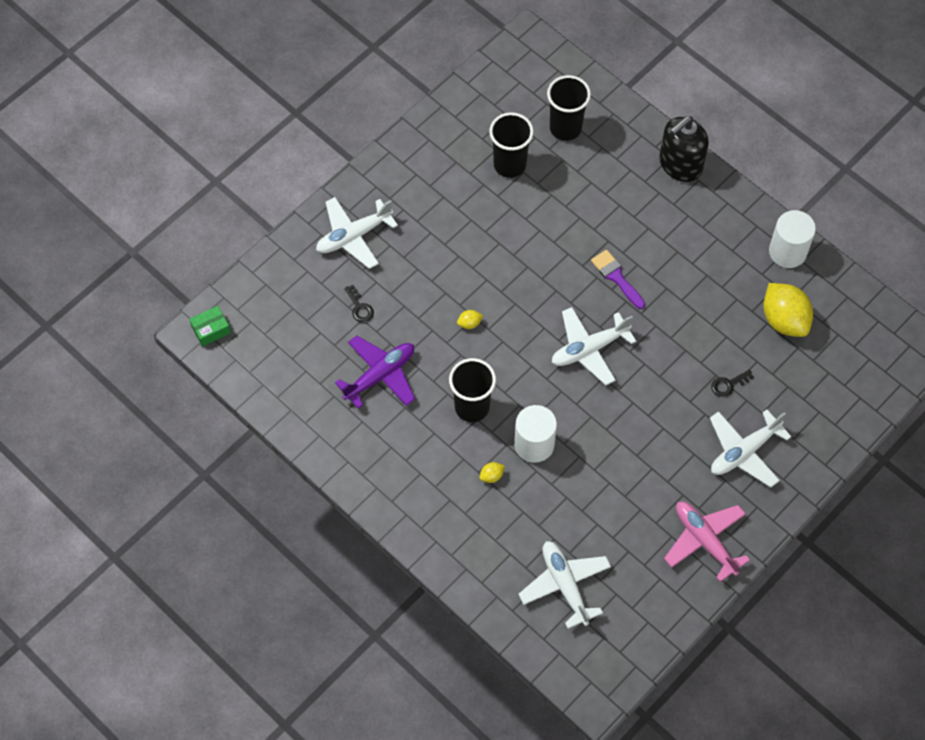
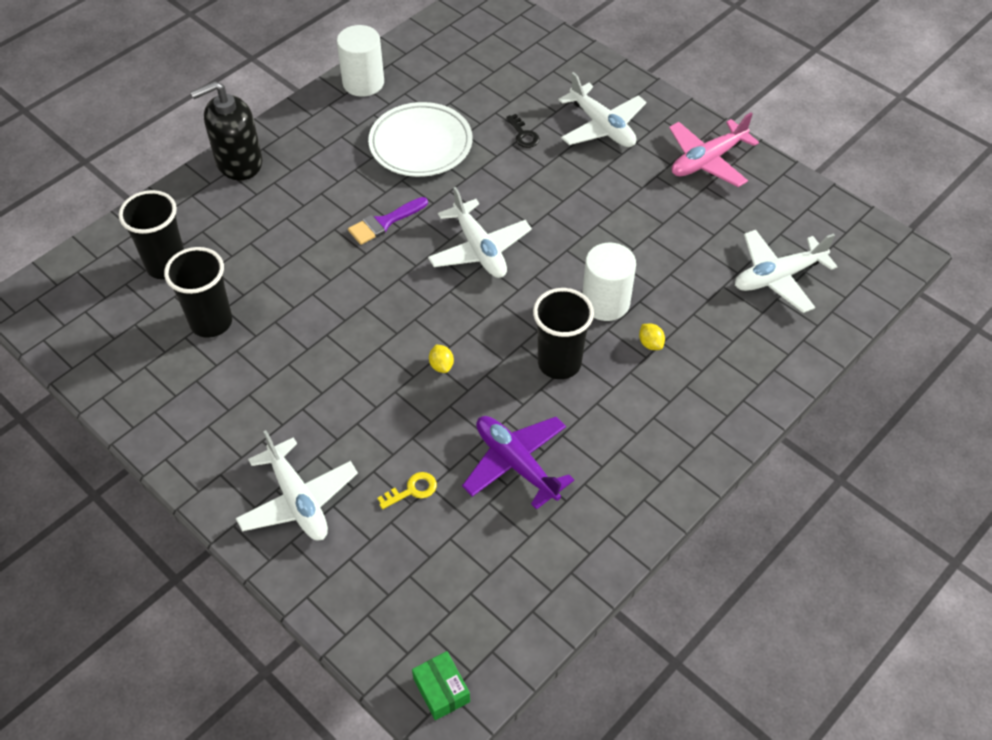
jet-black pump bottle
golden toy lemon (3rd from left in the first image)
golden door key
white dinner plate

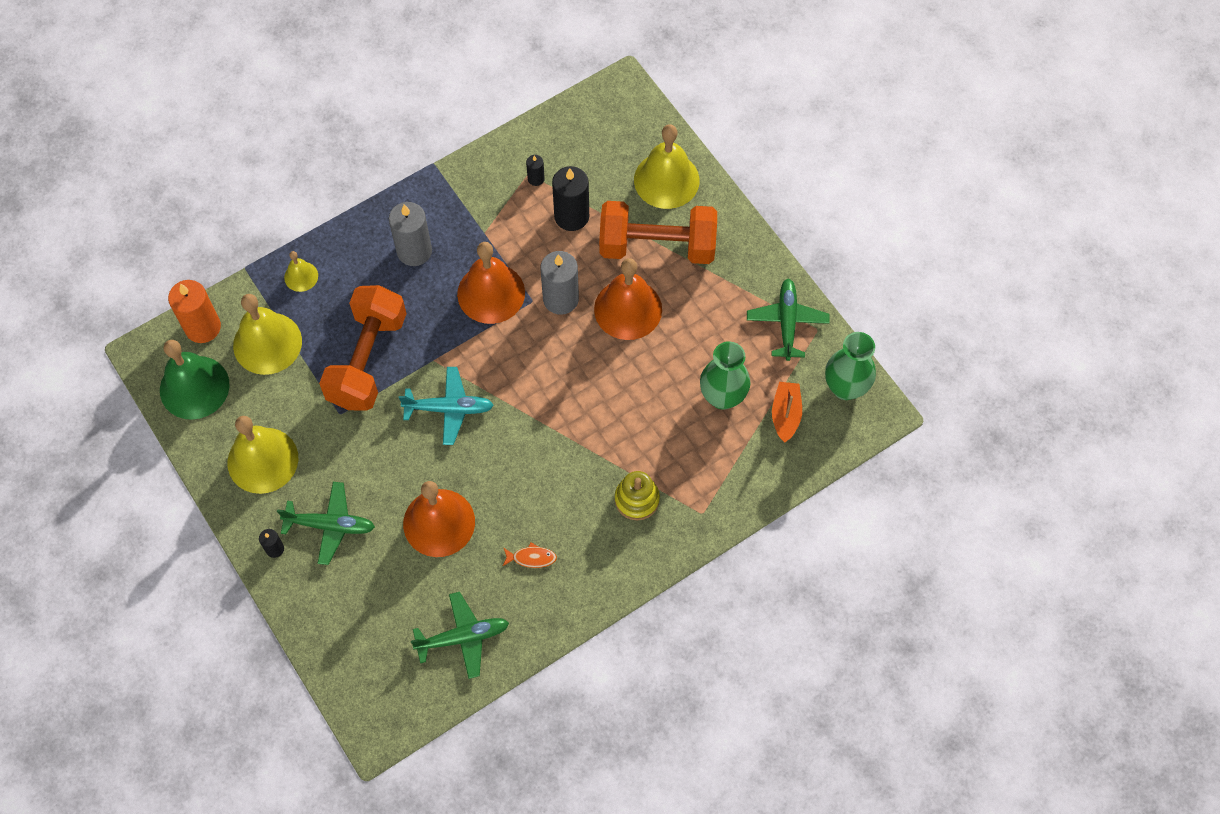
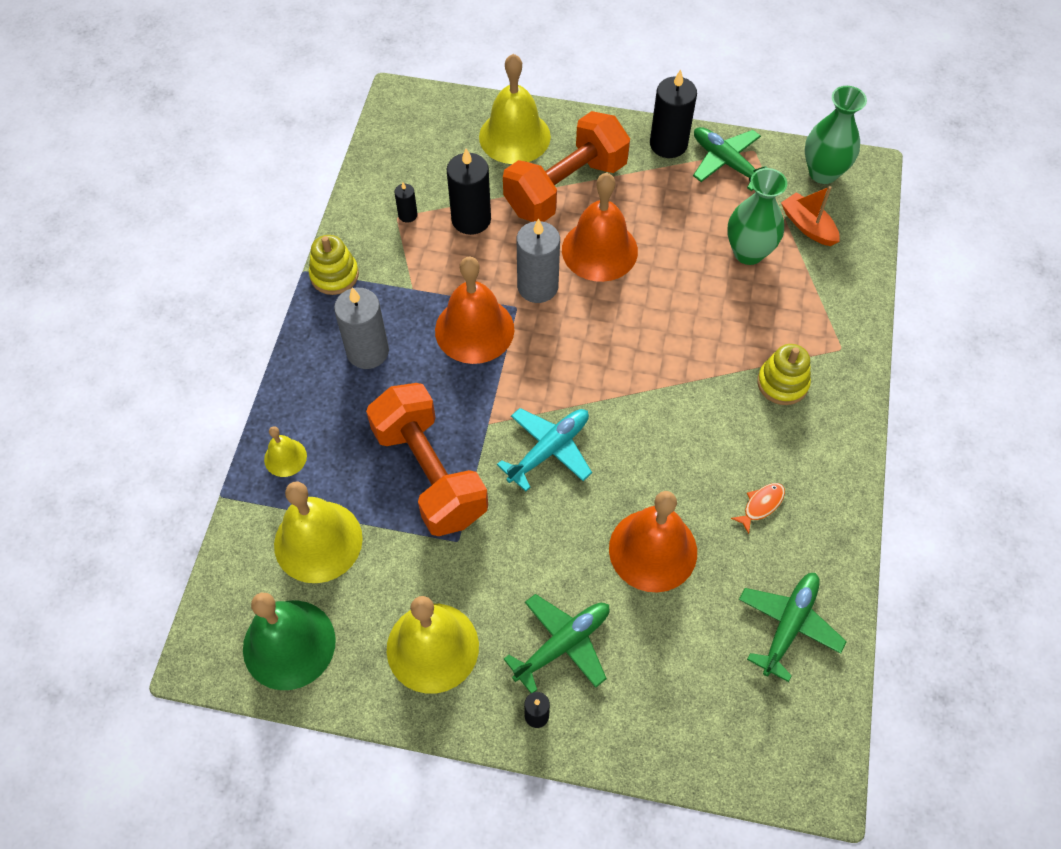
orange pillar candle
jet-black pillar candle (4th from left)
golden stacking rings (1st from left)

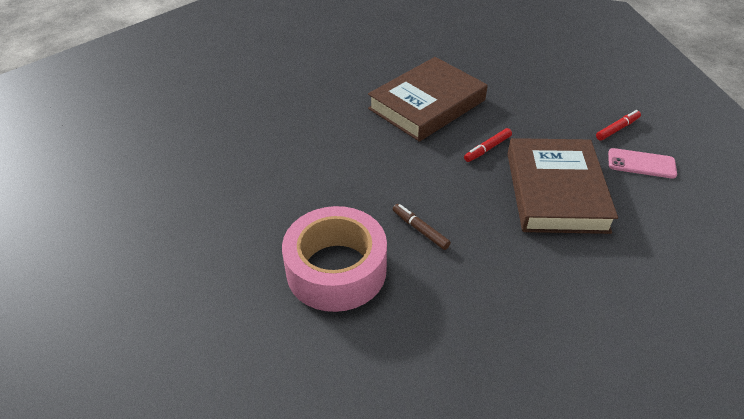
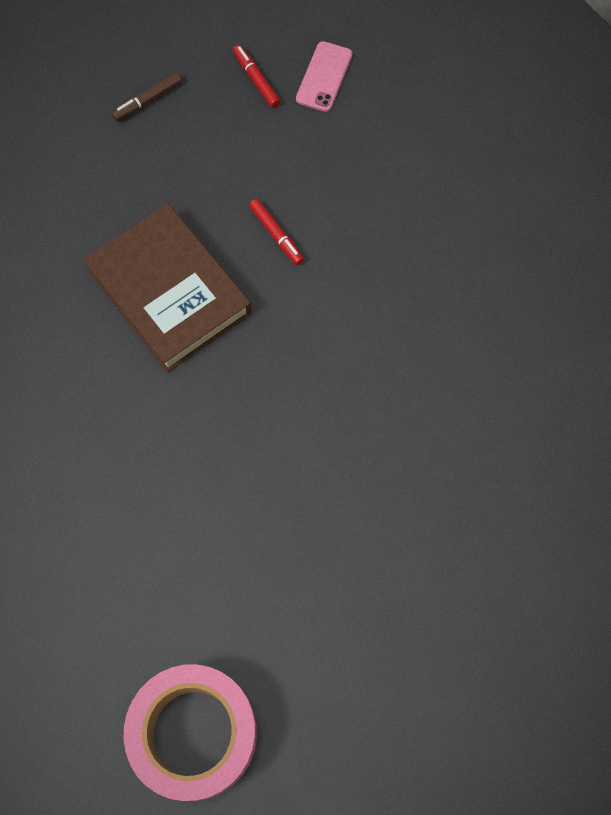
dark brown hardcover (2nd from left in the first image)
dark brown marker pen
pink sticky tape

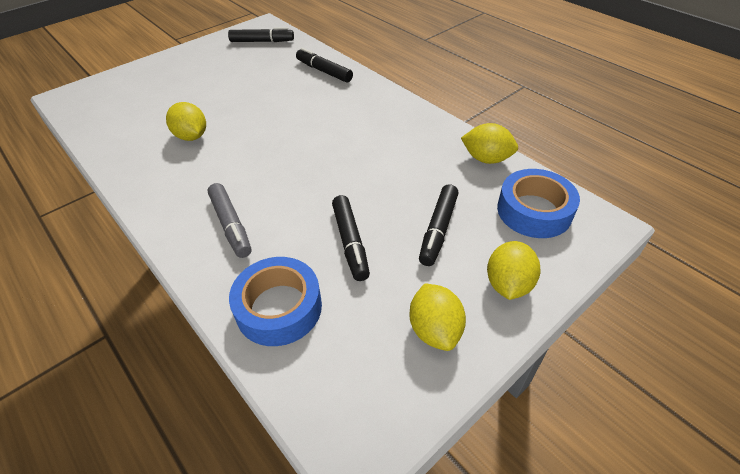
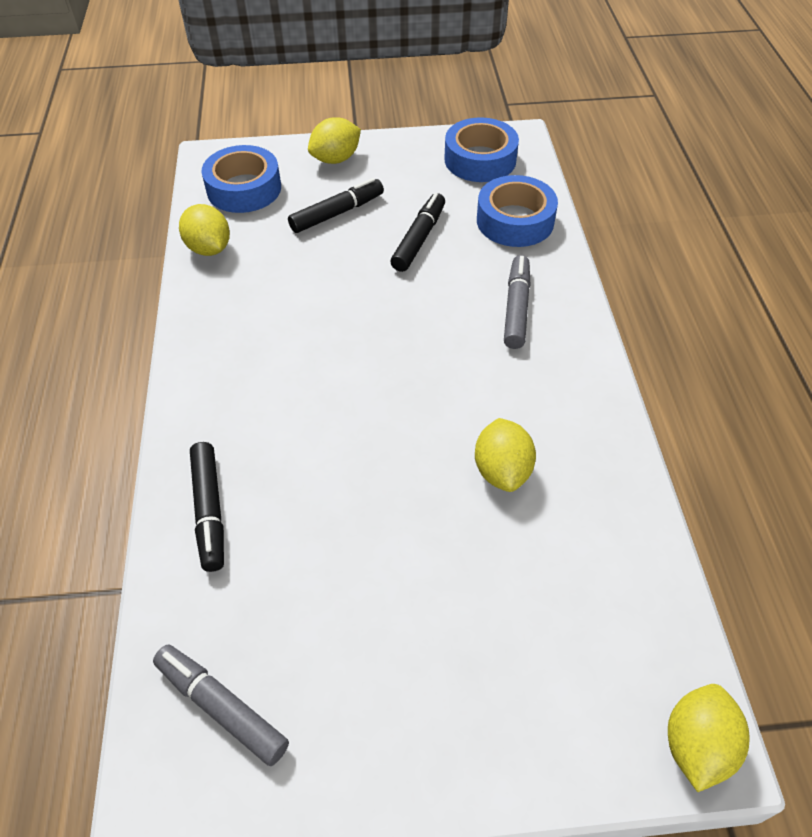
ash-grey marker pen (1st from left)
golden toy lemon (4th from left)
cobalt sticky tape (2nd from left)

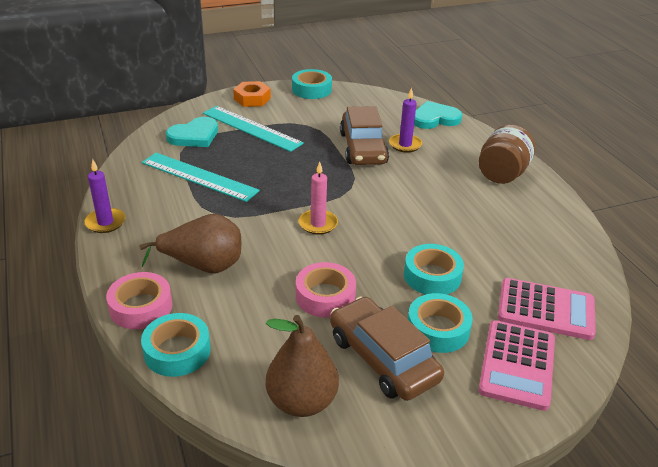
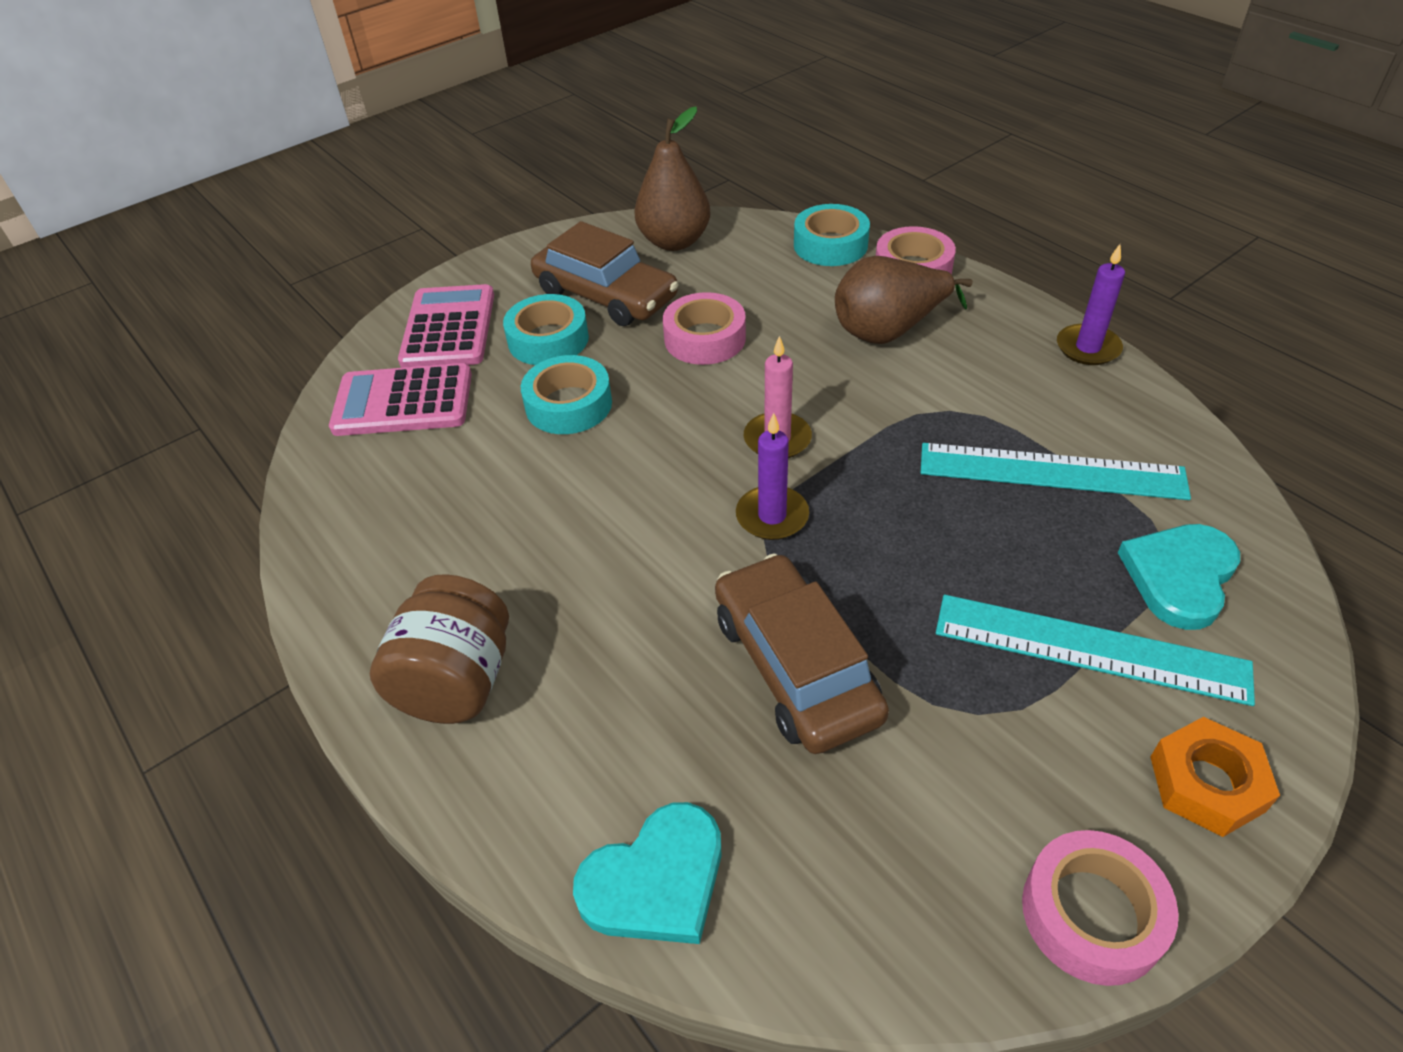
pink sticky tape (3rd from left)
violet pillar candle (1st from left)

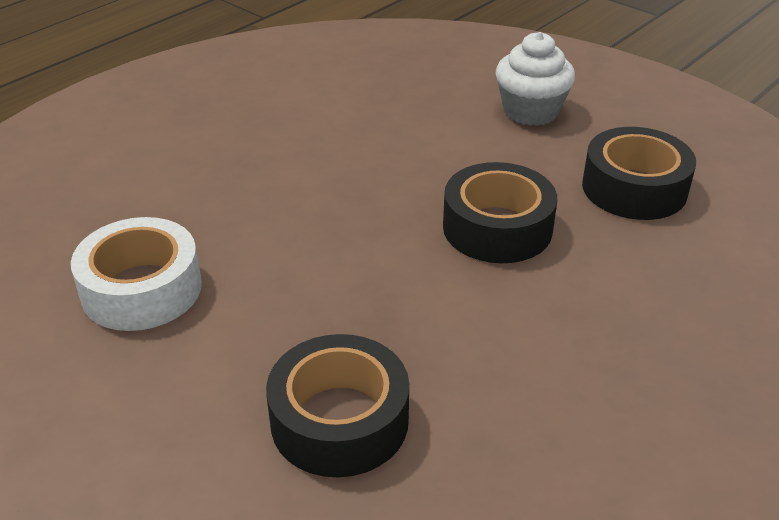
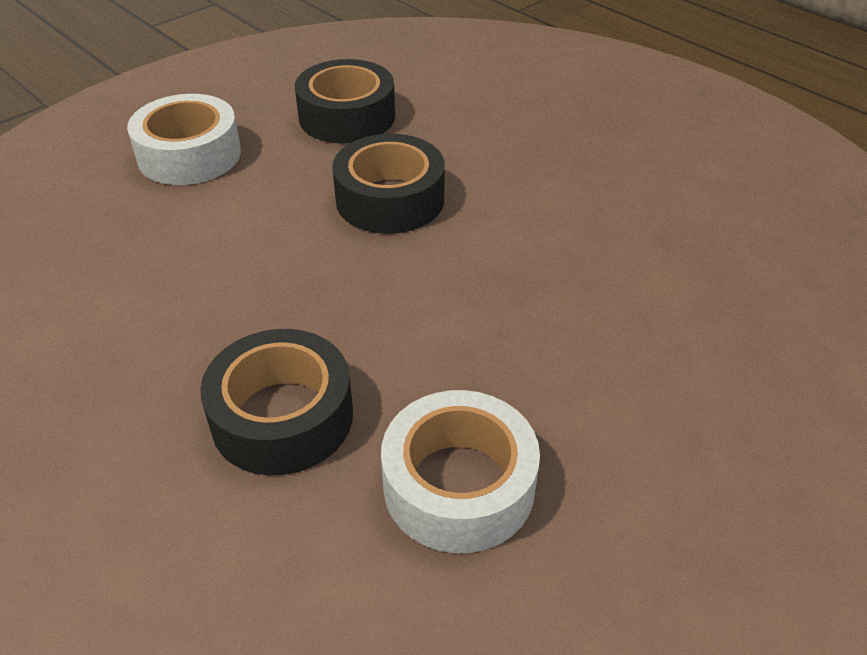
white sticky tape (1st from left)
jet-black sticky tape (1st from left)

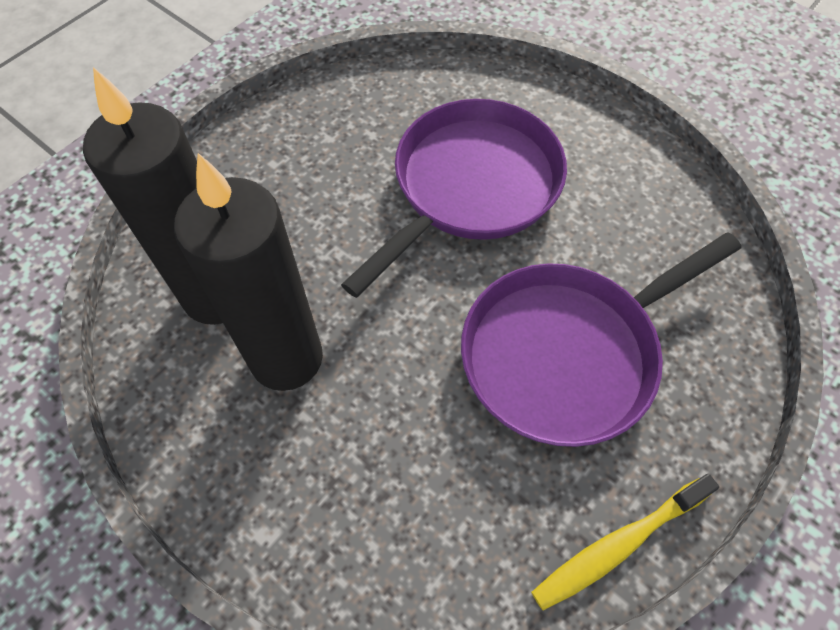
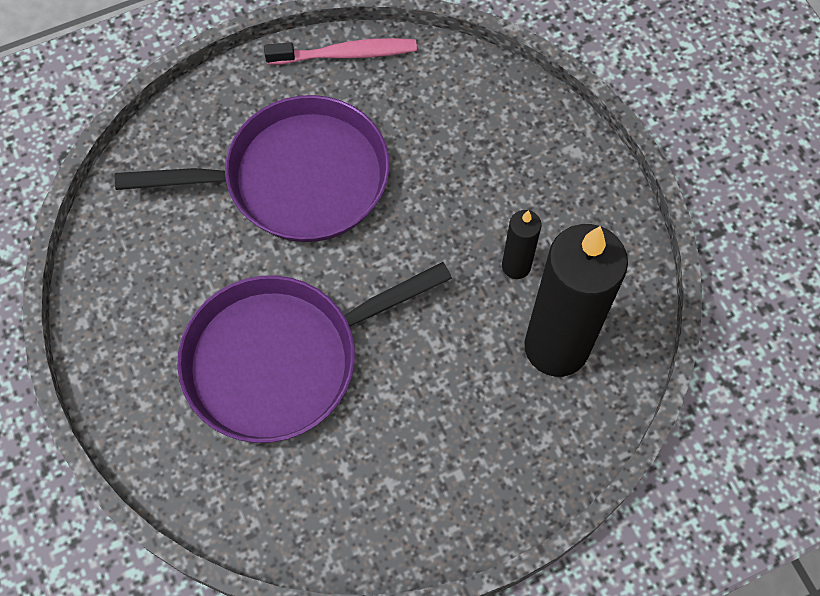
jet-black pillar candle (1st from left)
pink tooth brush

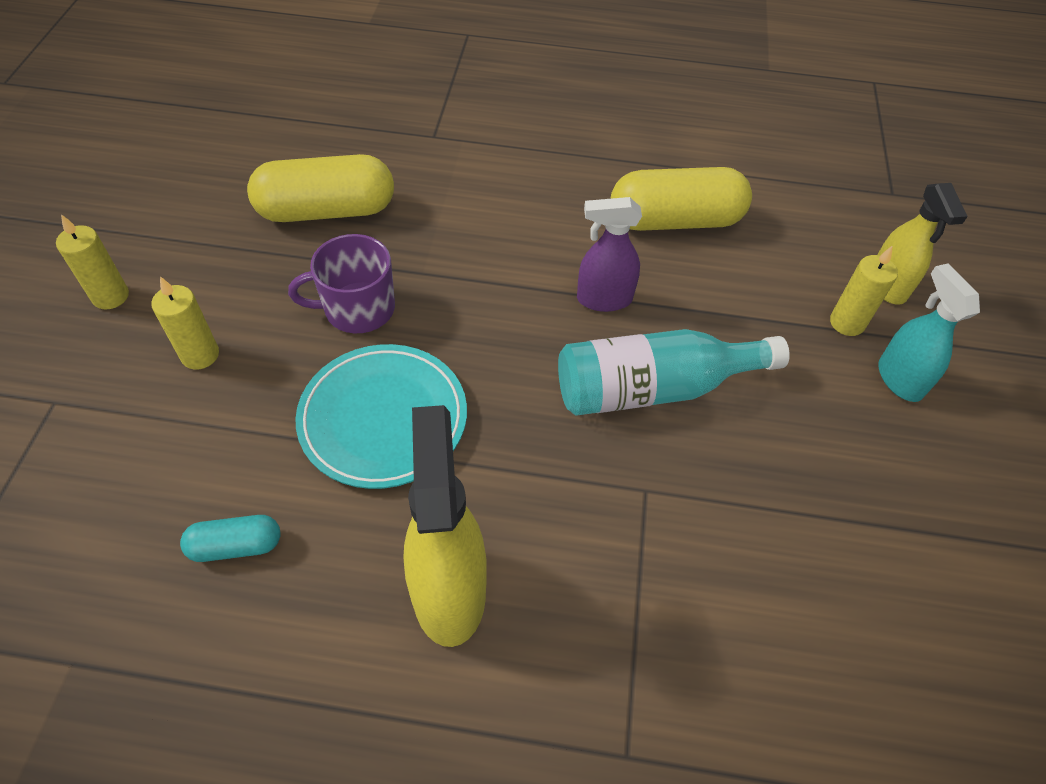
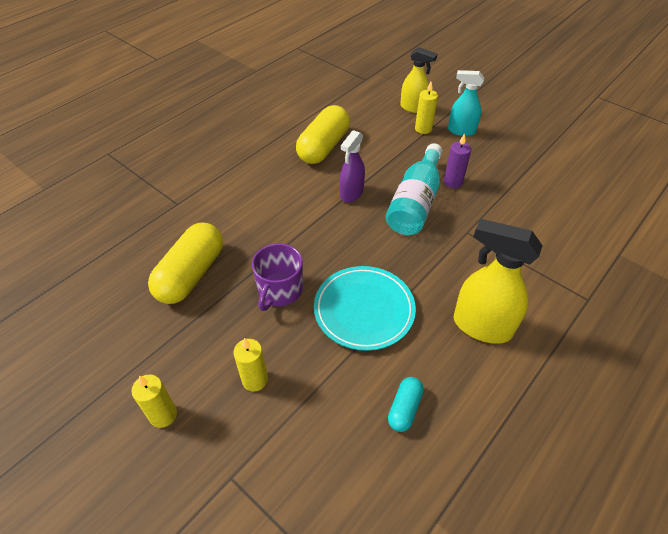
violet pillar candle

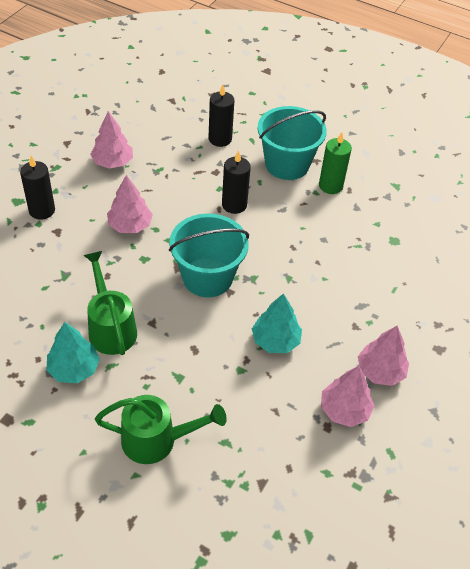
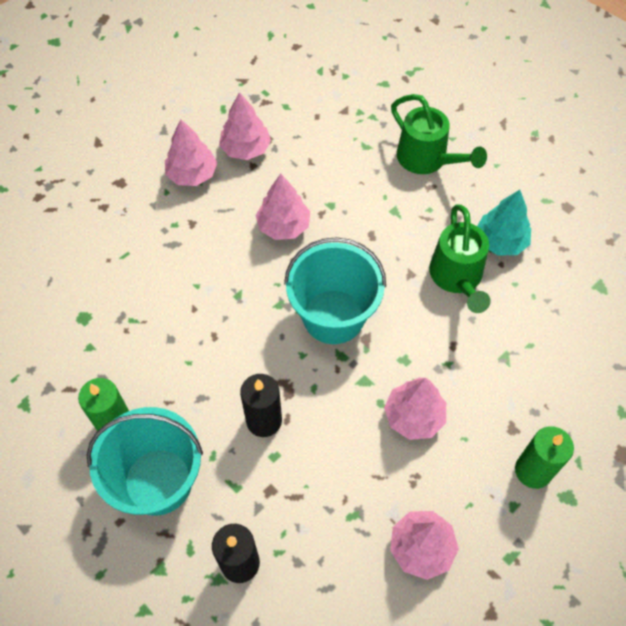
leaf-green pillar candle (2nd from left)
pink fir tree (3rd from left)
leaf-green sprinkling can (1st from left)

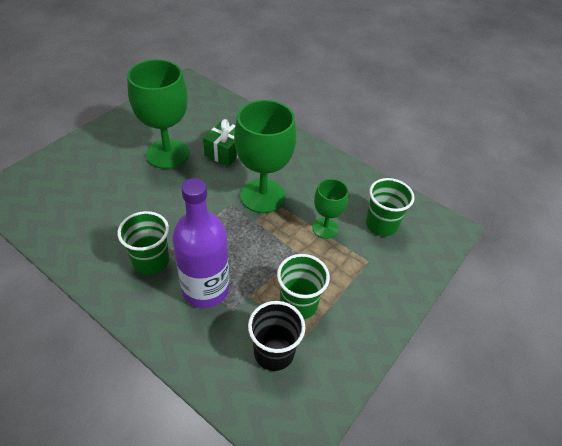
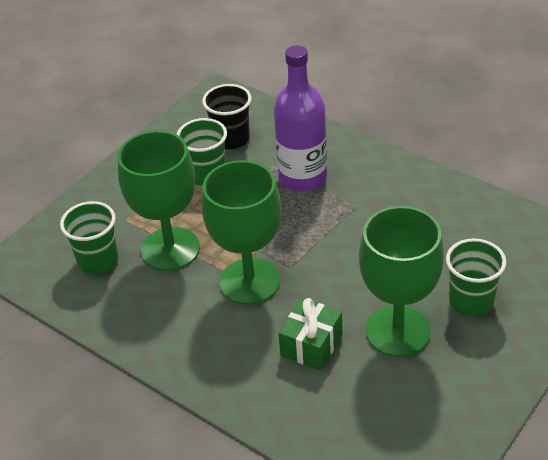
leaf-green wine glass (1st from left)
leaf-green beaker (3rd from left)

